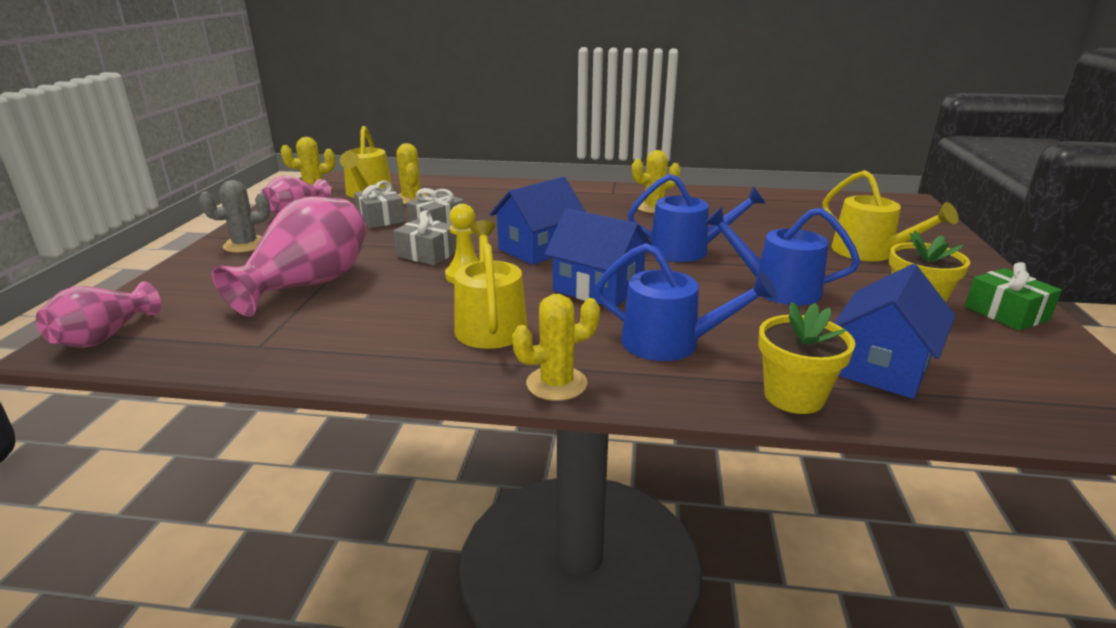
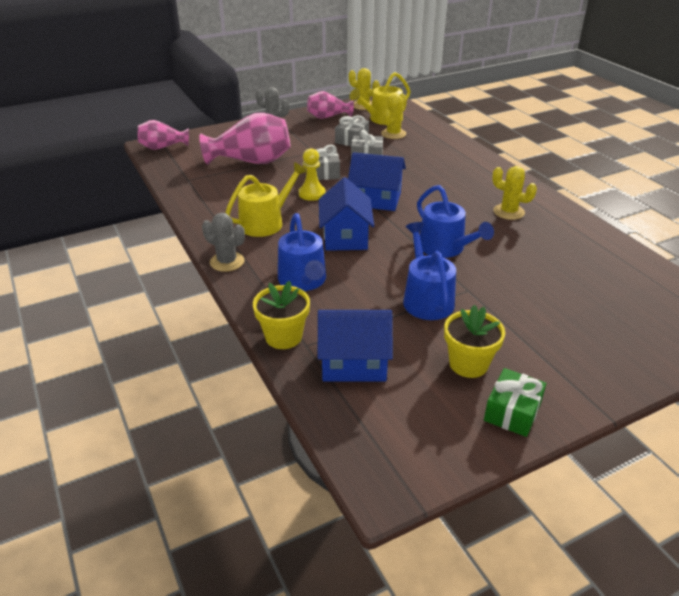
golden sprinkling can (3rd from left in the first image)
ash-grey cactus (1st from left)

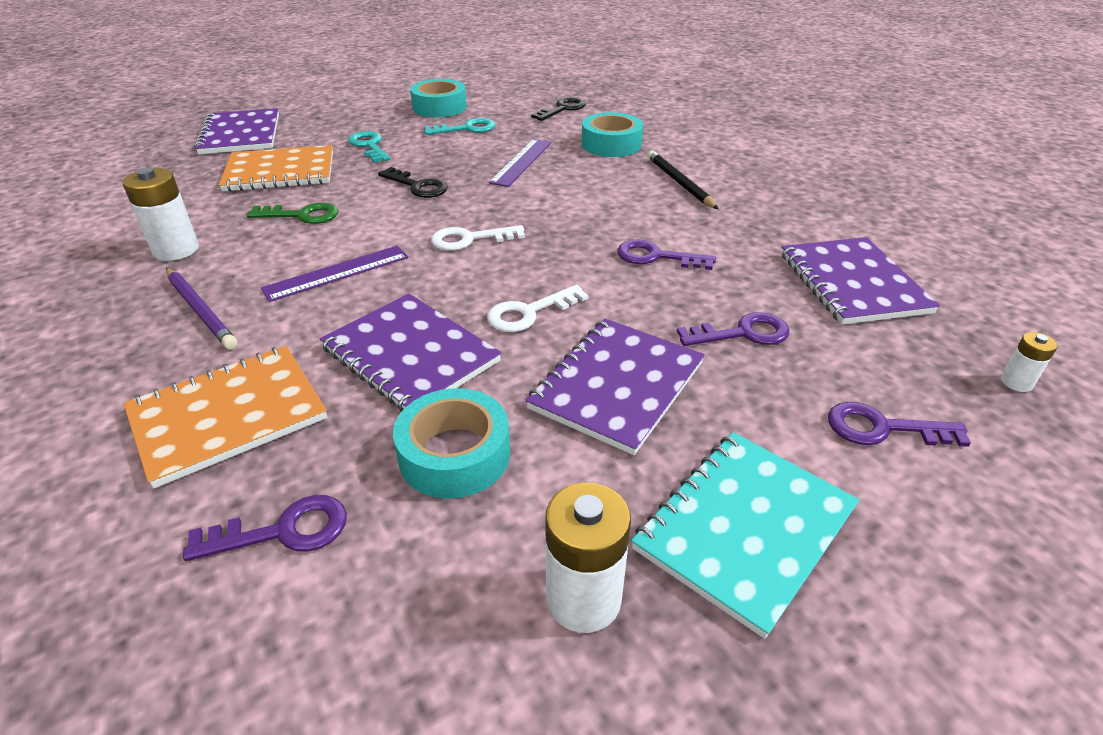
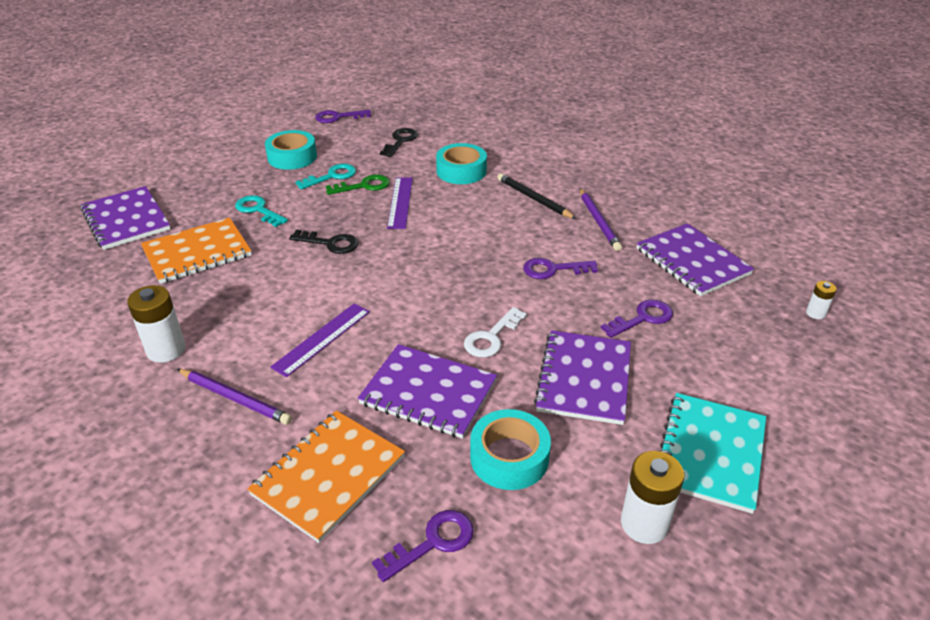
leaf-green door key
white door key (1st from left in the first image)
violet door key (1st from left)
violet wooden pencil (2nd from left)

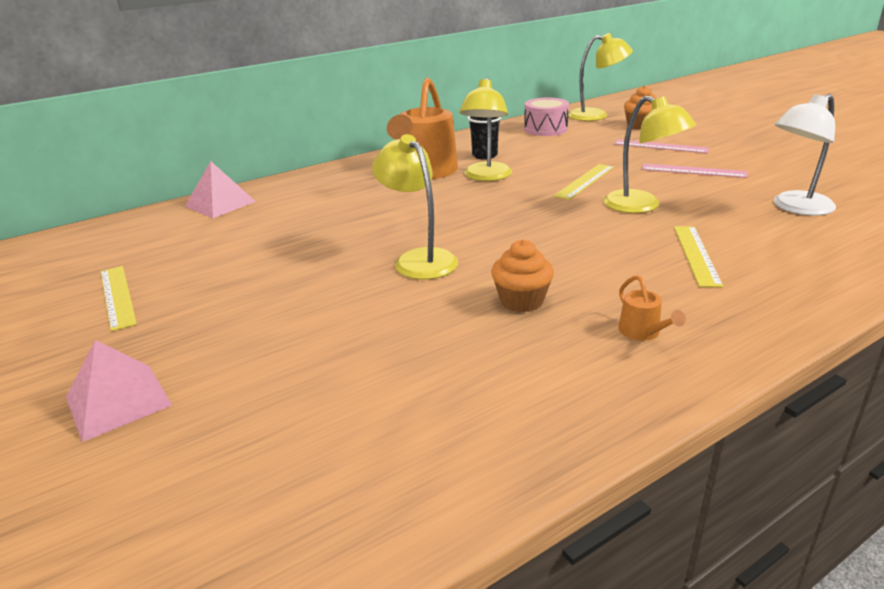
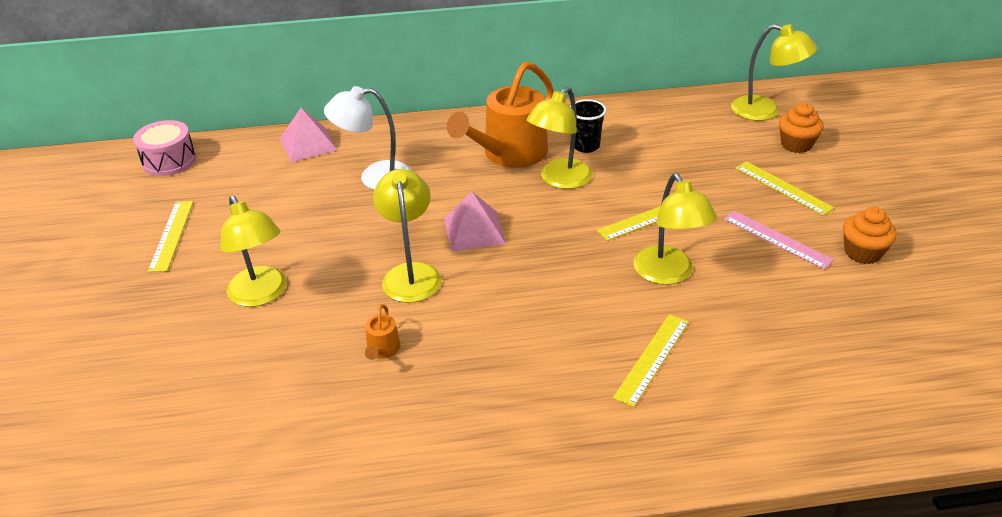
white lamp
pink snare drum
golden ruler (4th from left)
orange muffin (2nd from left)
orange sprinkling can (1st from left)
pink solid pyramid (2nd from left)
golden lamp (1st from left)

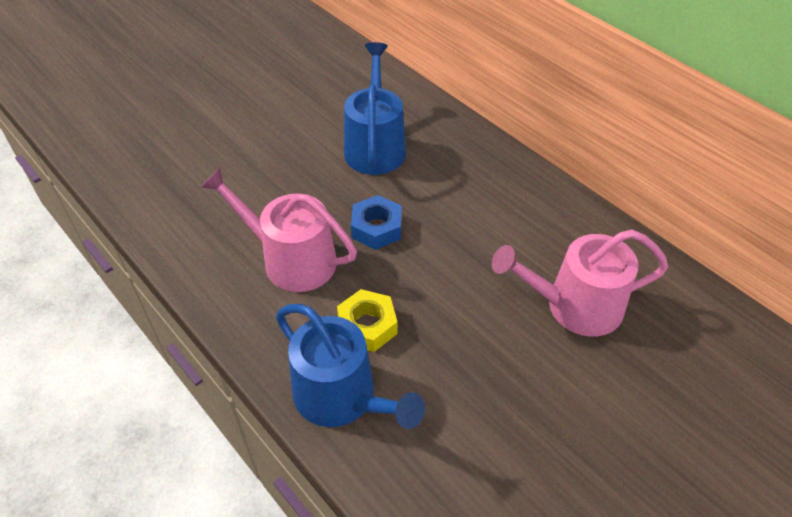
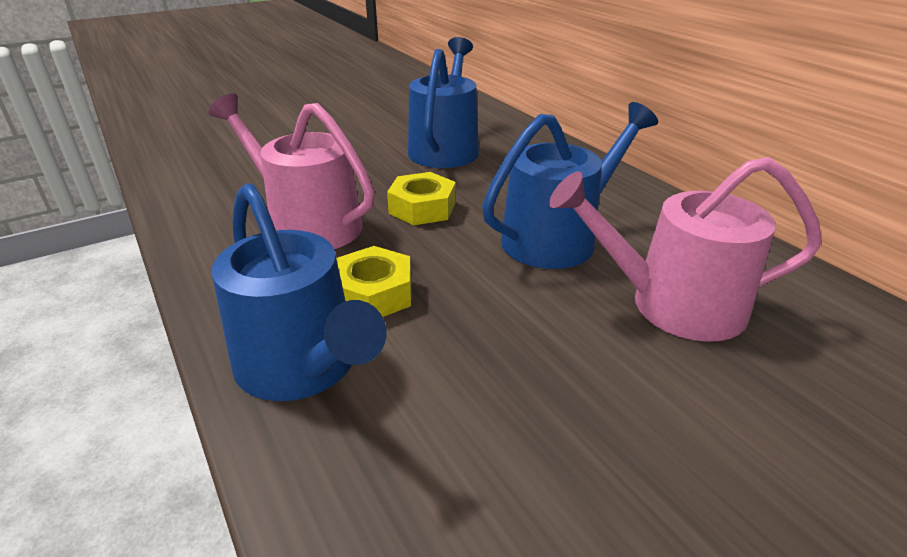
golden hex nut (2nd from left)
cobalt sprinkling can (3rd from left)

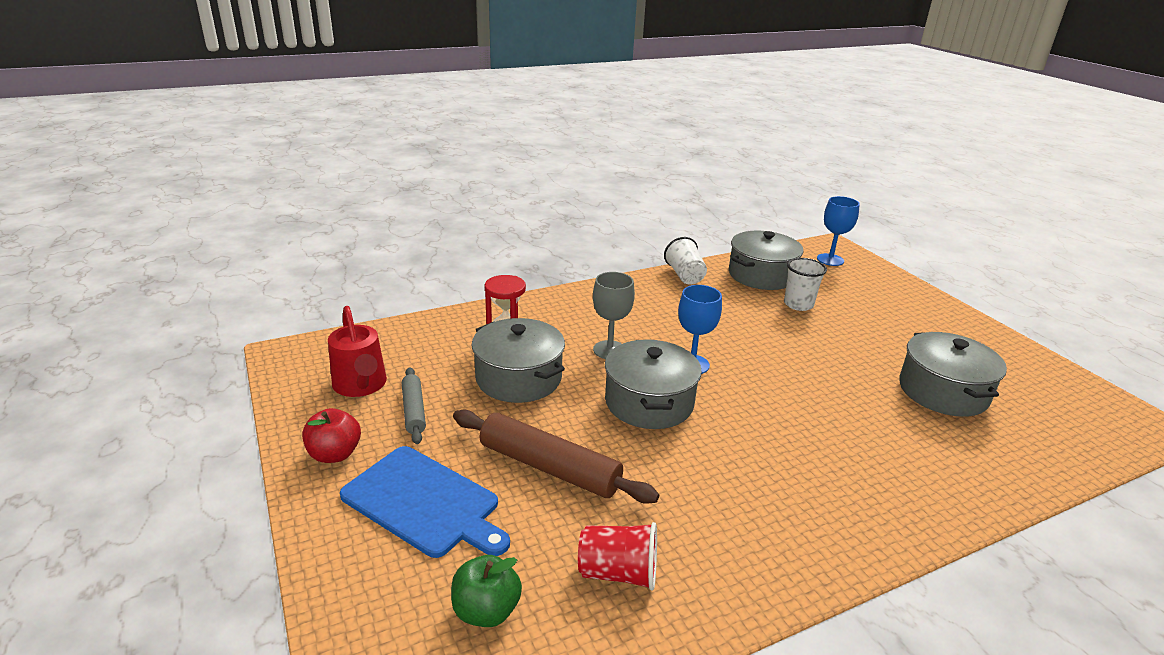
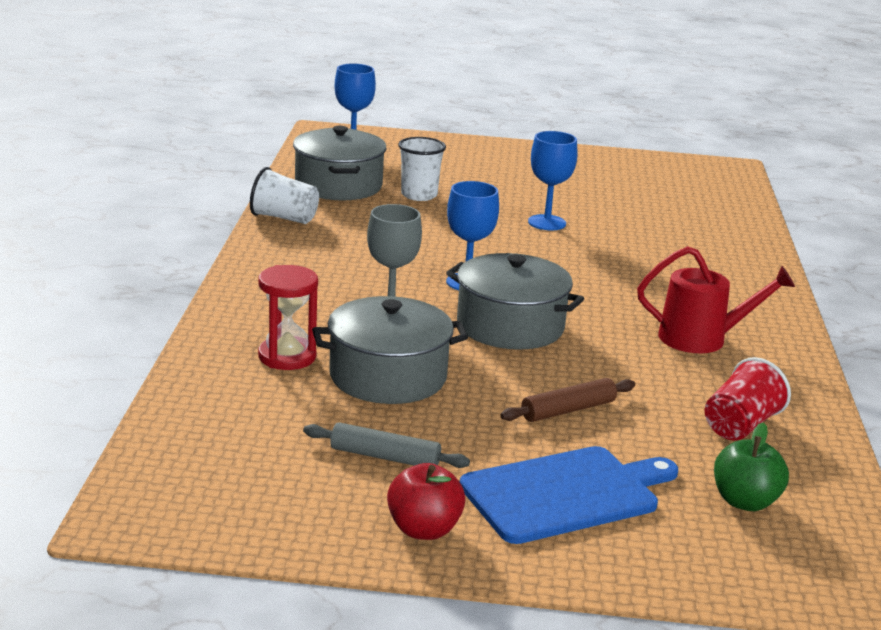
crimson sprinkling can
ash-grey stockpot (4th from left in the first image)
dark brown rolling pin
cobalt wine glass (3rd from left)

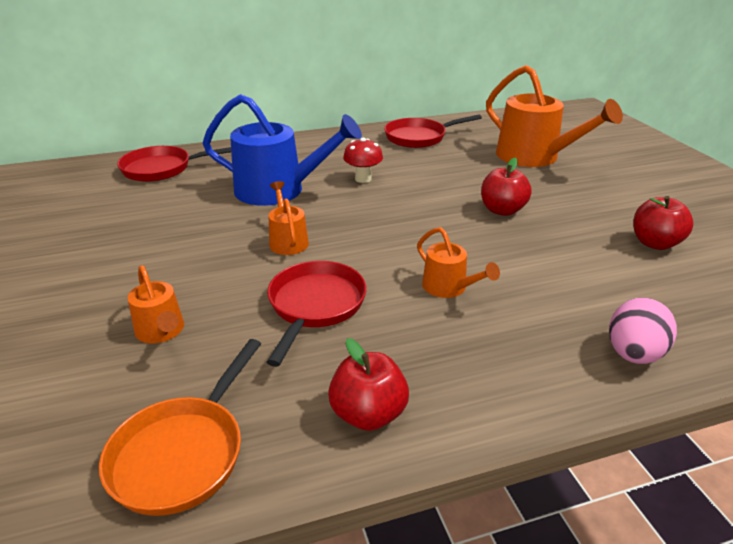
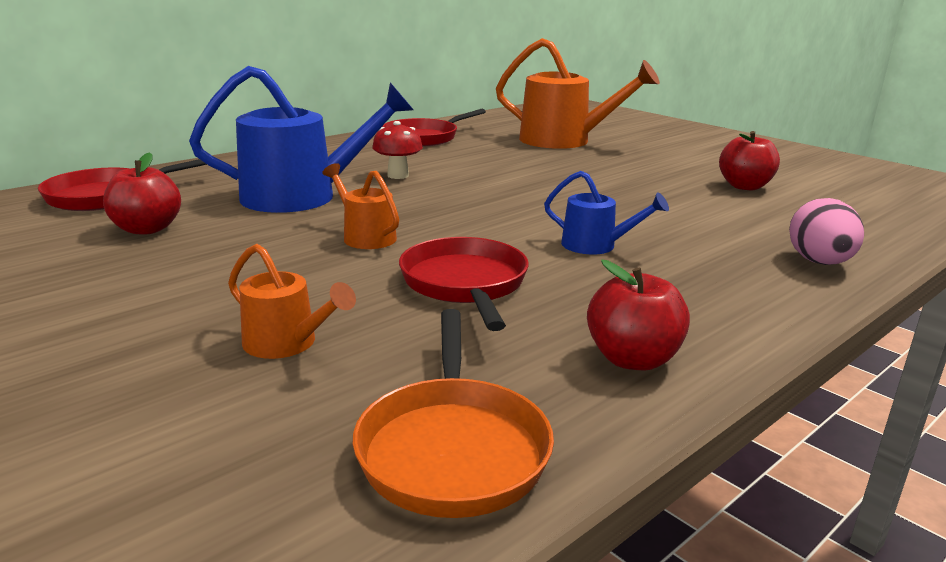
crimson toy apple (1st from left)
cobalt sprinkling can (2nd from left)

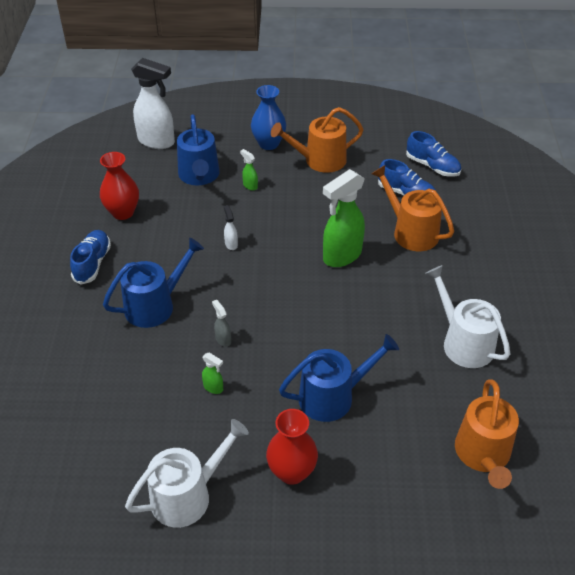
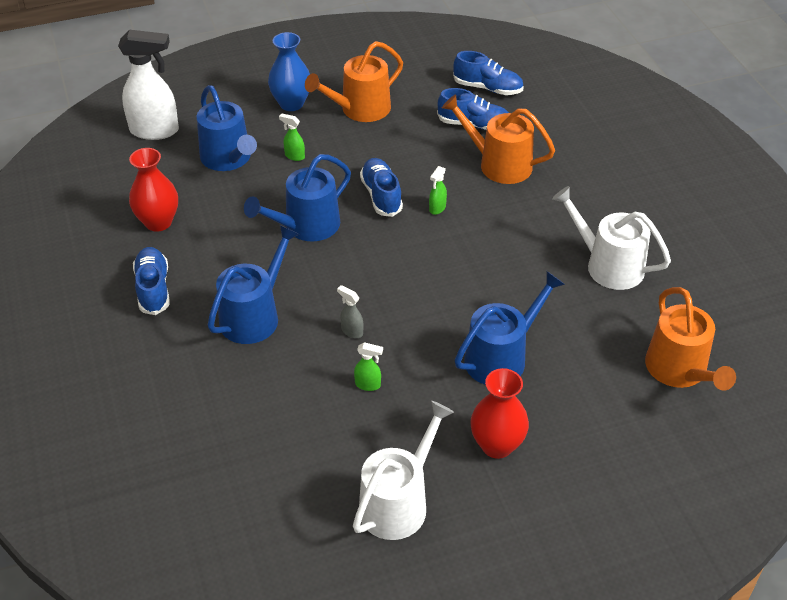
leaf-green spray cleaner (3rd from left)
cobalt sprinkling can (3rd from left)
cobalt sneaker (2nd from left)

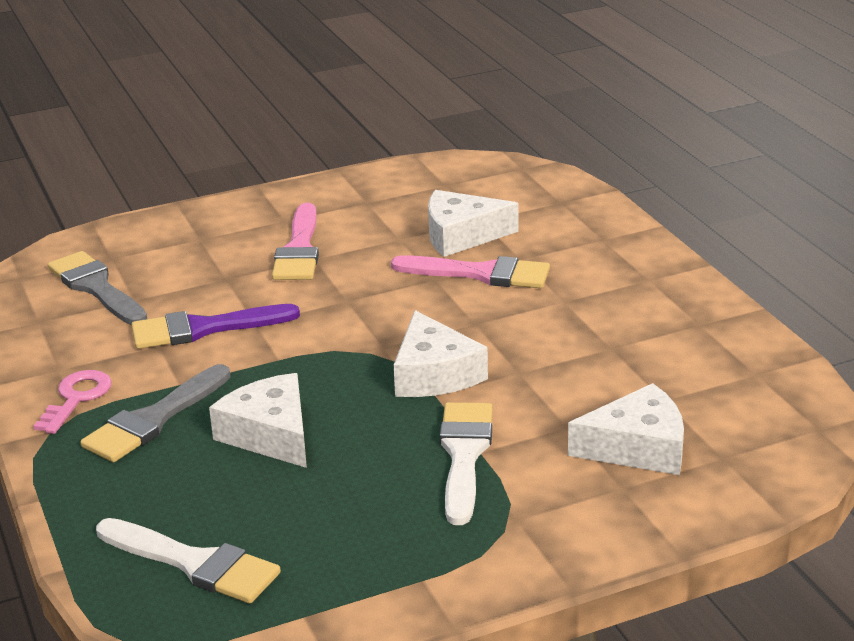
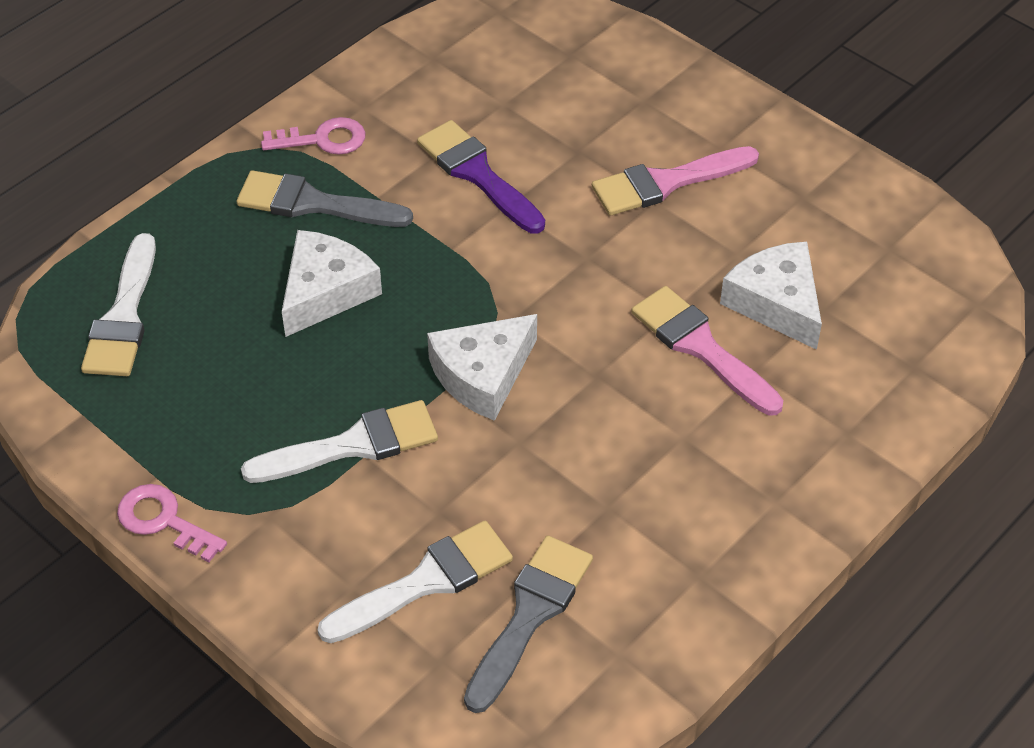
ash-grey paint brush (2nd from left)
pink paint brush (2nd from left)
white paint brush (3rd from left)
pink door key (1st from left)

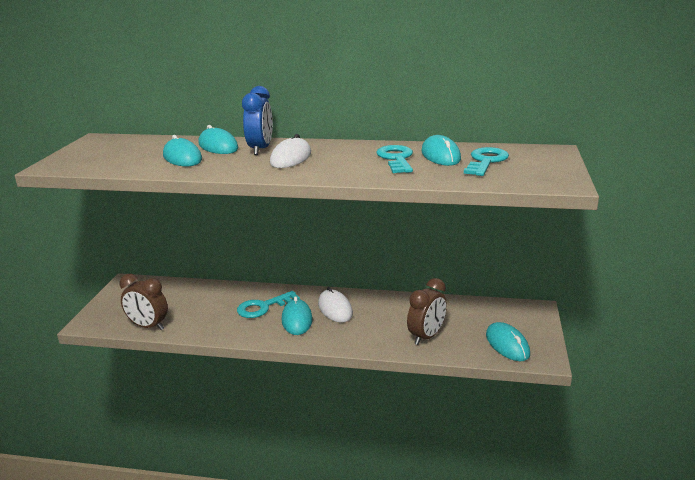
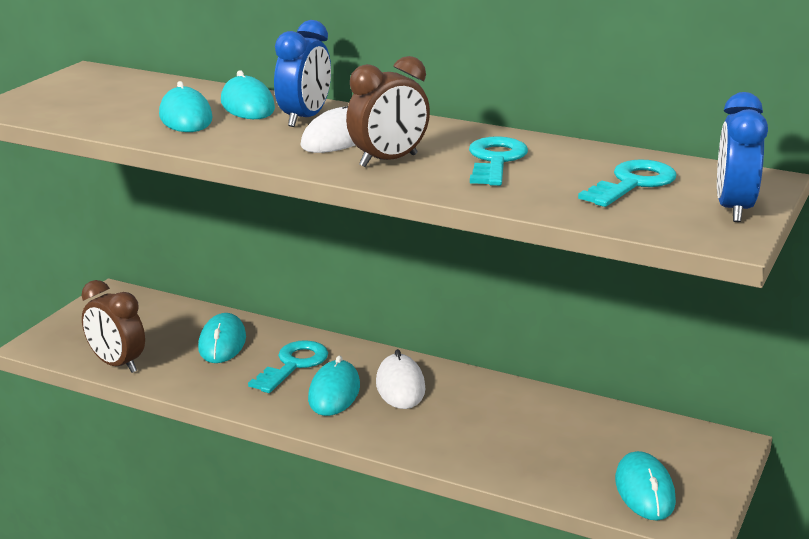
aqua mouse (2nd from left)
dark brown clock (2nd from left)
aqua door key (1st from left)
cobalt clock (2nd from left)

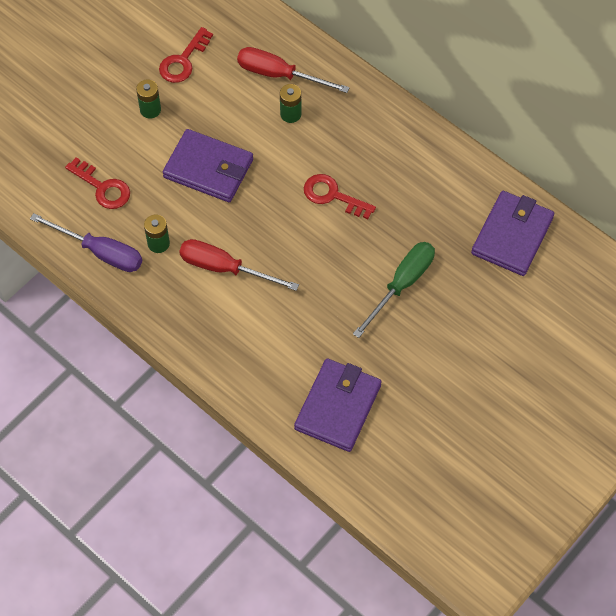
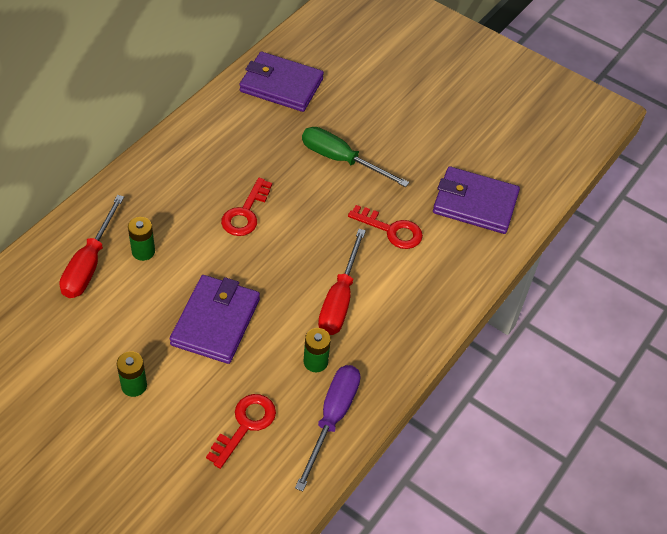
crimson door key (3rd from left)

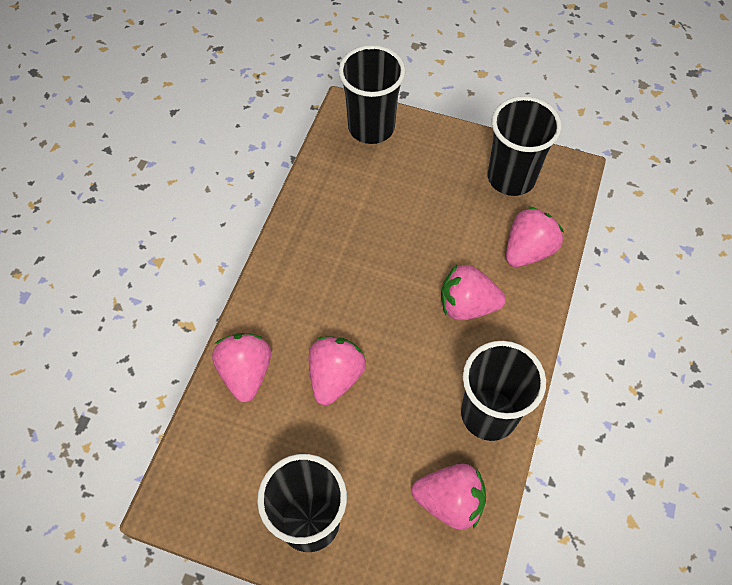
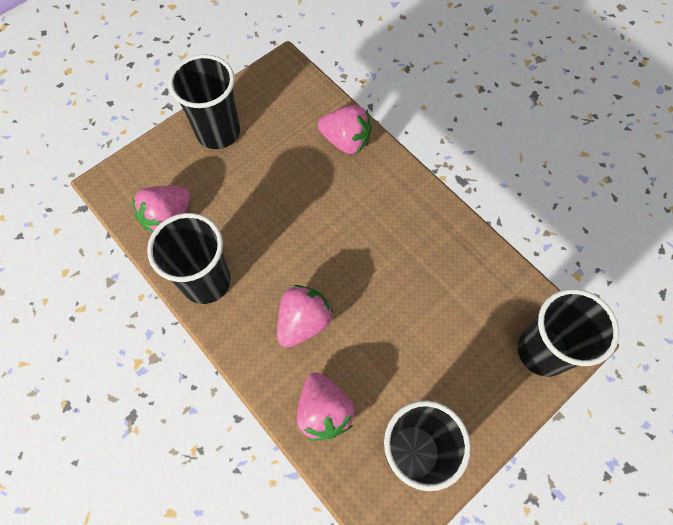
pink berry (2nd from left in the first image)

